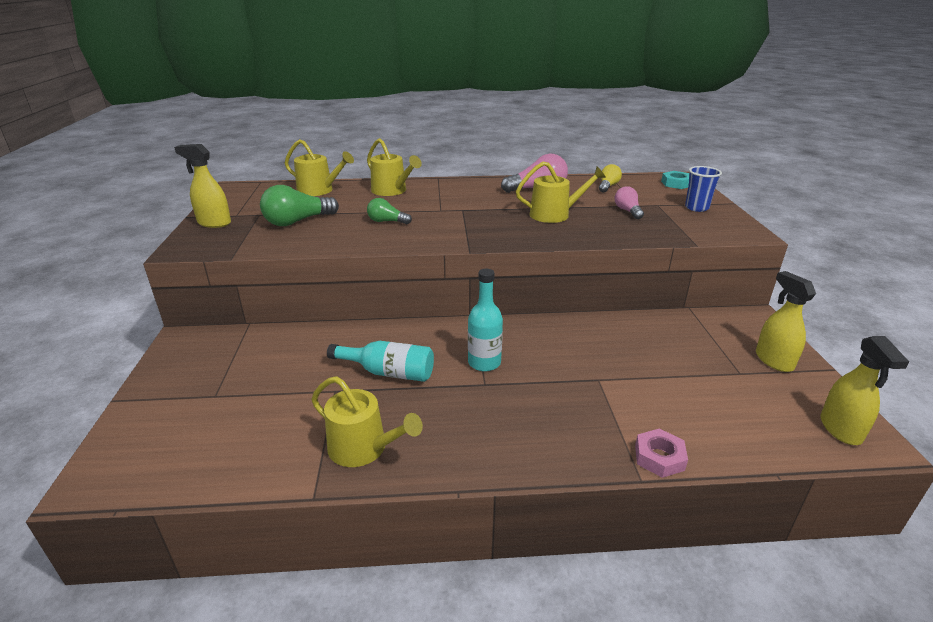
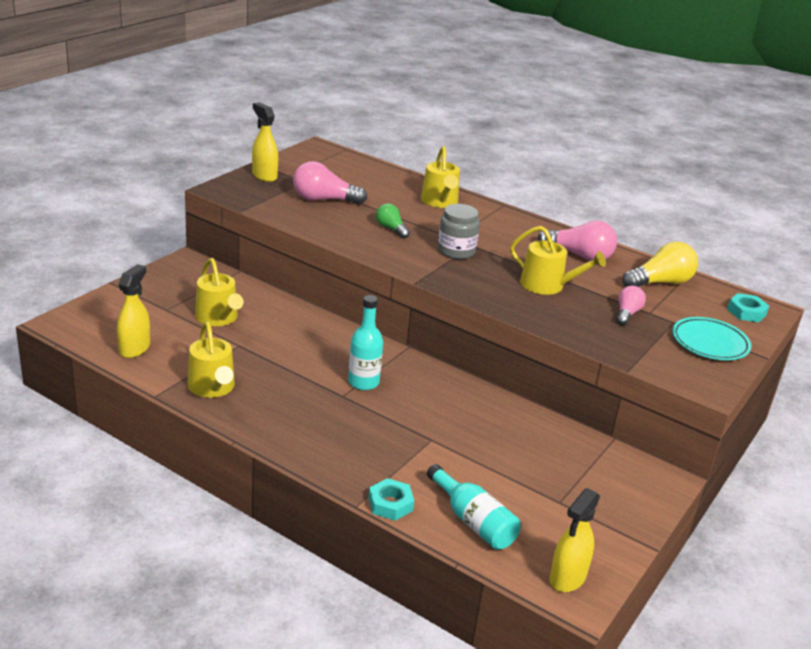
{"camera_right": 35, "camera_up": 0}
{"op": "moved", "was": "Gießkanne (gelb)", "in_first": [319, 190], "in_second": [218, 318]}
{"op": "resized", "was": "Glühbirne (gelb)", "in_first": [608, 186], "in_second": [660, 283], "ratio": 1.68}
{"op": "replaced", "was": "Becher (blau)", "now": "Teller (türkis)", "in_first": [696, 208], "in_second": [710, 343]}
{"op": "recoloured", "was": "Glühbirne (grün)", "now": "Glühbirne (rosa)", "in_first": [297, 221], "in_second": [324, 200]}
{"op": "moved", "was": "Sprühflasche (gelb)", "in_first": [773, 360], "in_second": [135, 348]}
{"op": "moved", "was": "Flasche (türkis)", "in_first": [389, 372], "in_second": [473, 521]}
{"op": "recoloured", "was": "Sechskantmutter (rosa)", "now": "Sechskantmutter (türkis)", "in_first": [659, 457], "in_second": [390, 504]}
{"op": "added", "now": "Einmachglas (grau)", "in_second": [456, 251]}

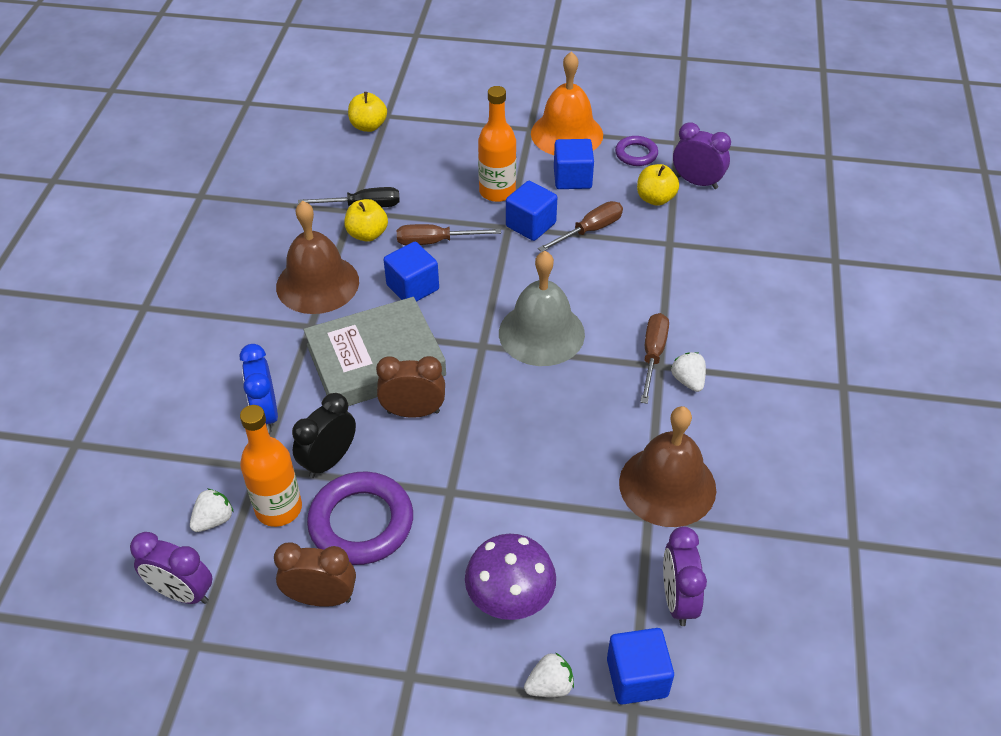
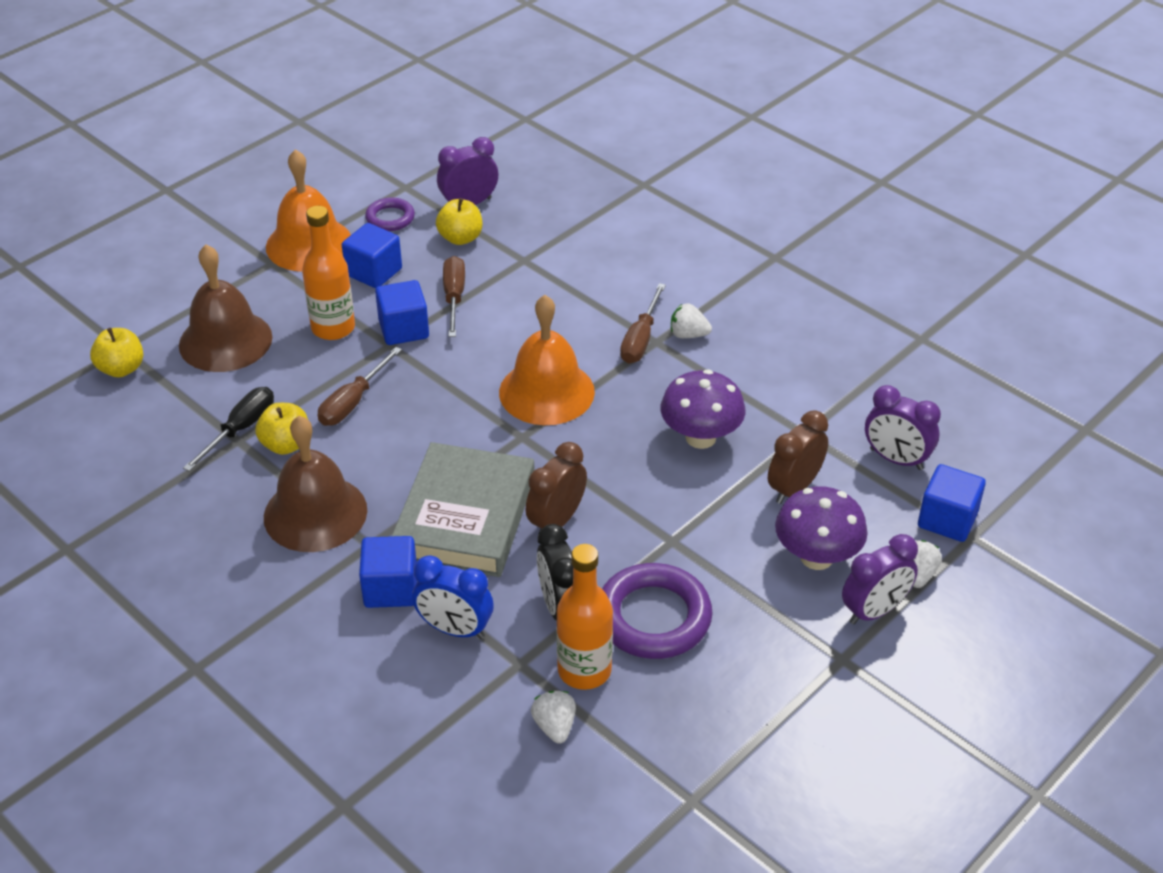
{"camera_right": -55, "camera_up": -5}
{"op": "moved", "was": "Kubus (blau)", "in_first": [412, 287], "in_second": [391, 588]}
{"op": "recoloured", "was": "Glocke (grau)", "now": "Glocke (orange)", "in_first": [541, 333], "in_second": [546, 392]}
{"op": "turned", "was": "Schraubenzieher (braun)", "in_first": [653, 355], "in_second": [640, 339], "clockwise": -120}
{"op": "moved", "was": "Glocke (braun)", "in_first": [667, 485], "in_second": [225, 341]}
{"op": "moved", "was": "Wecker (lila)", "in_first": [182, 593], "in_second": [874, 611]}
{"op": "moved", "was": "Wecker (braun)", "in_first": [321, 598], "in_second": [794, 488]}
{"op": "added", "now": "Pilz (lila)", "in_second": [700, 437]}

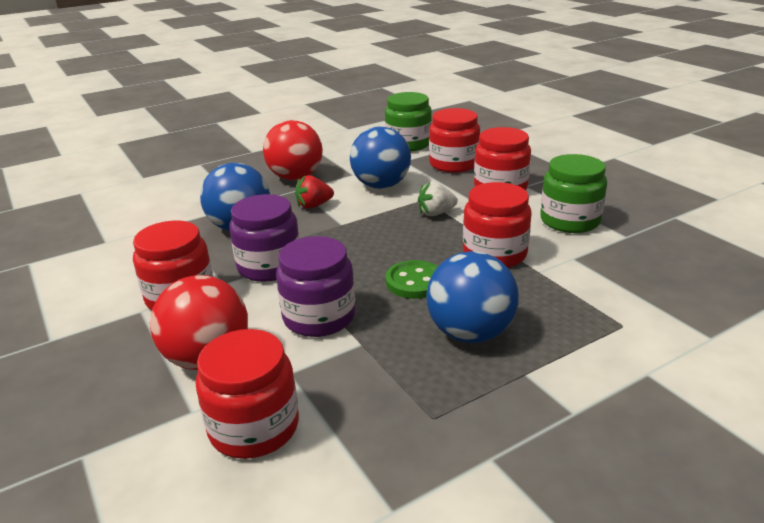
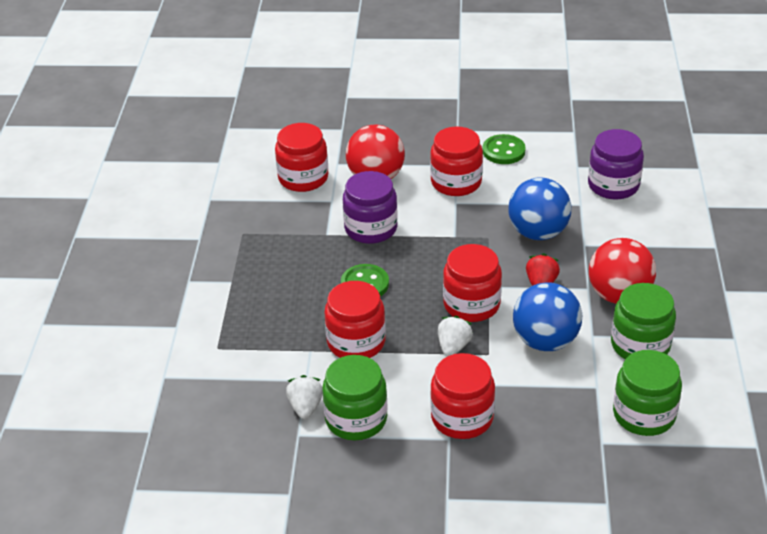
{"camera_right": 125, "camera_up": 10}
{"op": "moved", "was": "Einmachglas (rot)", "in_first": [453, 164], "in_second": [471, 304]}
{"op": "moved", "was": "Einmachglas (lila)", "in_first": [269, 266], "in_second": [613, 185]}
{"op": "removed", "was": "Ball (blau)", "in_first": [470, 333]}
{"op": "added", "now": "Knopf (grün)", "in_second": [503, 151]}
{"op": "added", "now": "Einmachglas (grün)", "in_second": [640, 345]}
{"op": "added", "now": "Erdbeere (weiß)", "in_second": [305, 407]}

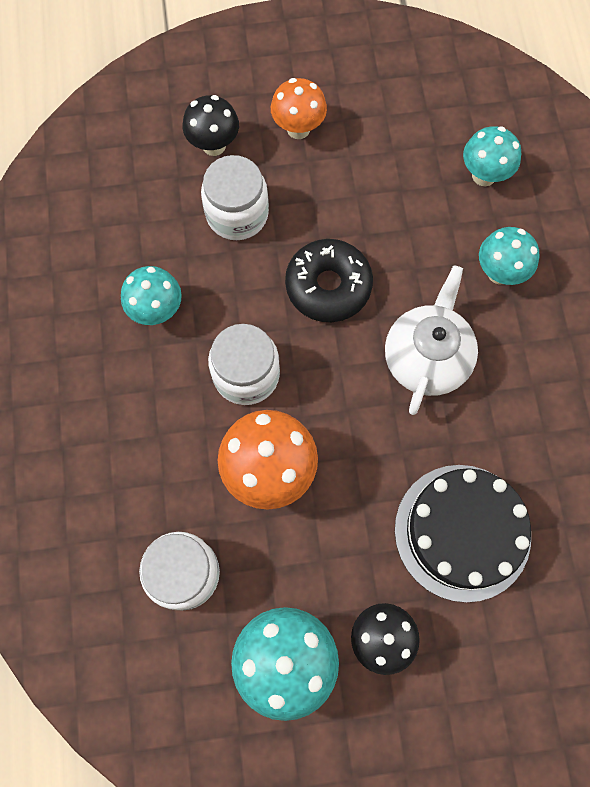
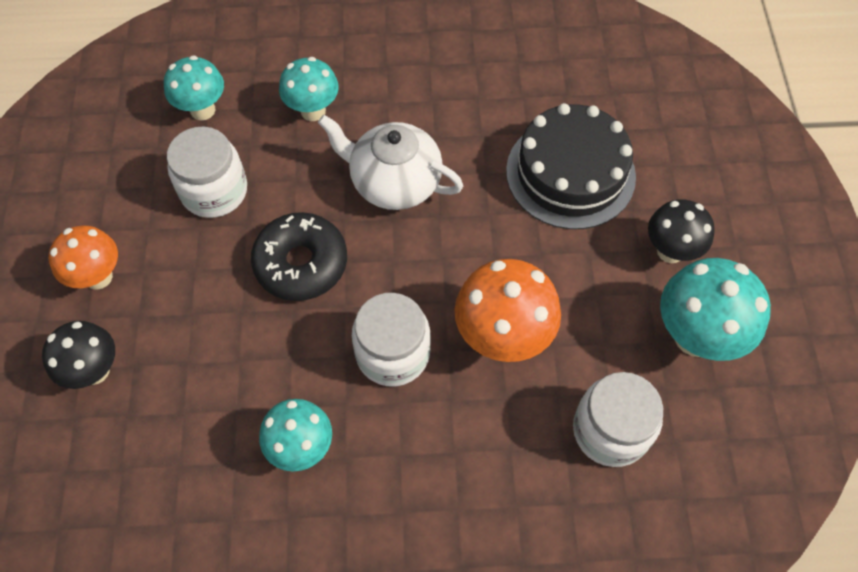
{"camera_right": -85, "camera_up": -10}
{"op": "moved", "was": "Einmachglas (weiß)", "in_first": [237, 214], "in_second": [214, 191]}

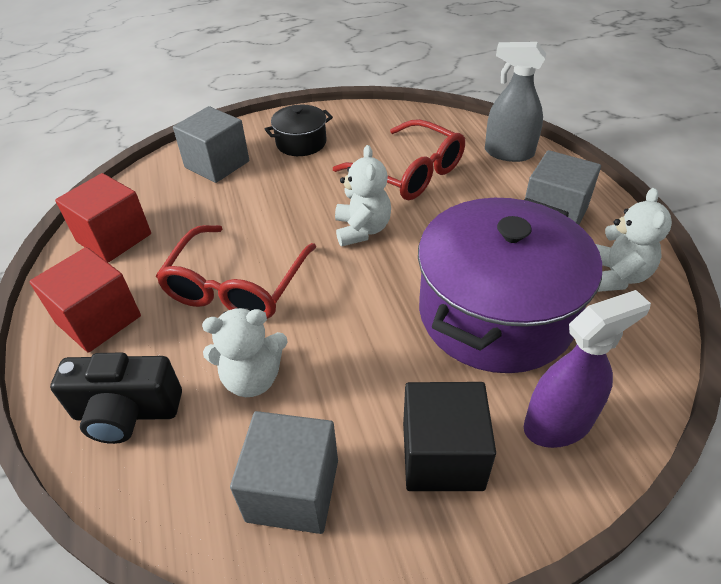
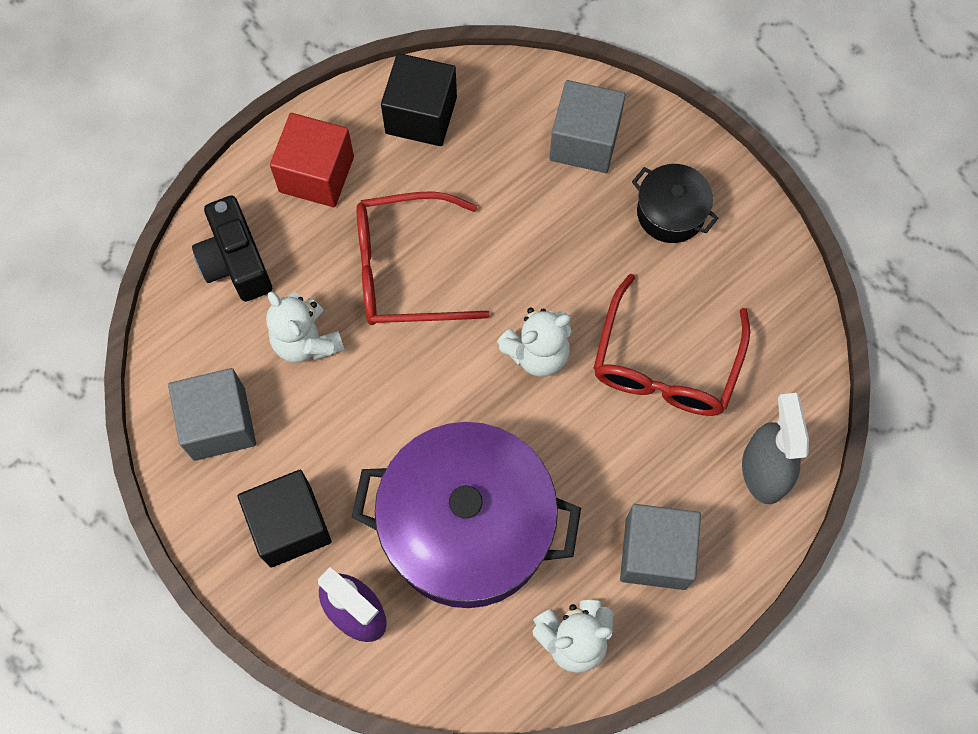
{"camera_right": 65, "camera_up": 25}
{"op": "recoloured", "was": "Kubus (rot)", "now": "Kubus (schwarz)", "in_first": [114, 238], "in_second": [421, 115]}

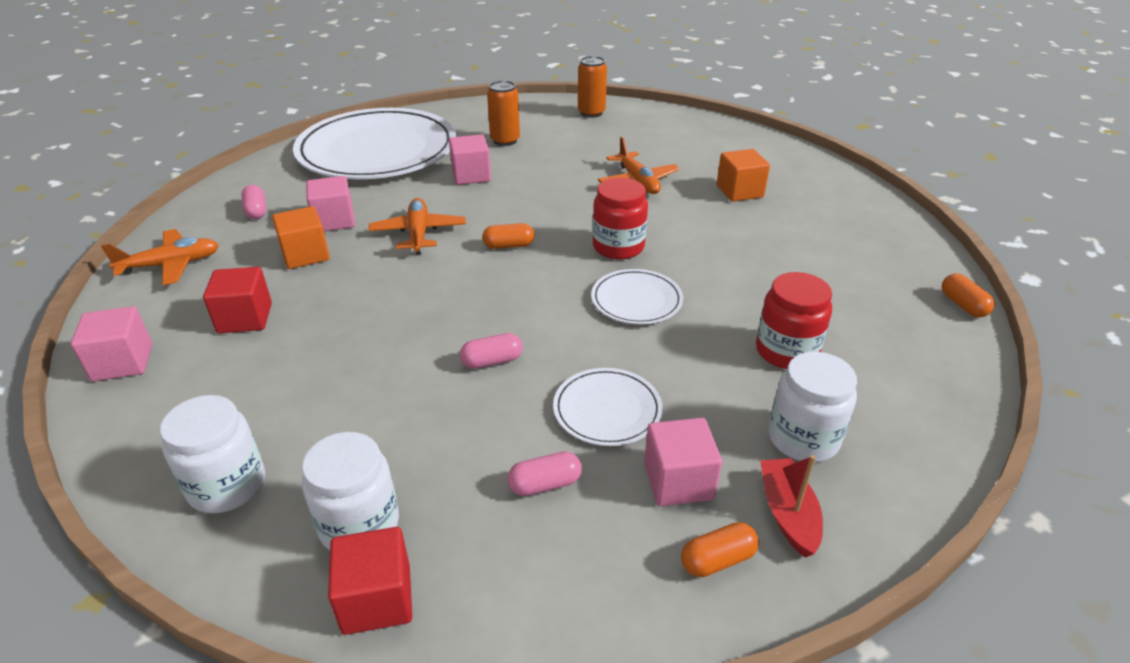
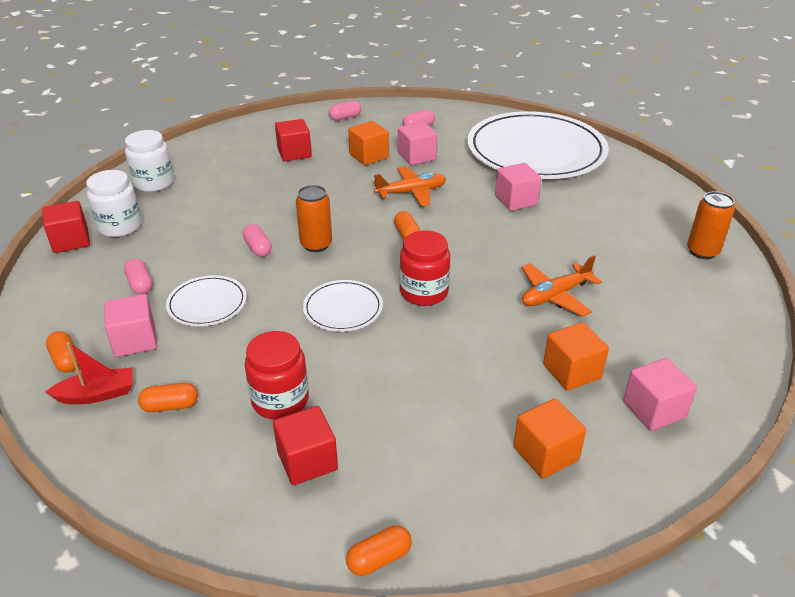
{"camera_right": 80, "camera_up": 0}
{"op": "moved", "was": "Dose (orange)", "in_first": [505, 140], "in_second": [316, 245]}
{"op": "replaced", "was": "Flugzeug (orange)", "now": "Kapsel (rosa)", "in_first": [171, 265], "in_second": [345, 117]}
{"op": "moved", "was": "Kubus (rosa)", "in_first": [122, 362], "in_second": [653, 409]}
{"op": "replaced", "was": "Einmachglas (weiß)", "now": "Kapsel (orange)", "in_first": [803, 438], "in_second": [170, 406]}
{"op": "added", "now": "Kubus (orange)", "in_second": [545, 453]}
{"op": "added", "now": "Kubus (rot)", "in_second": [307, 461]}

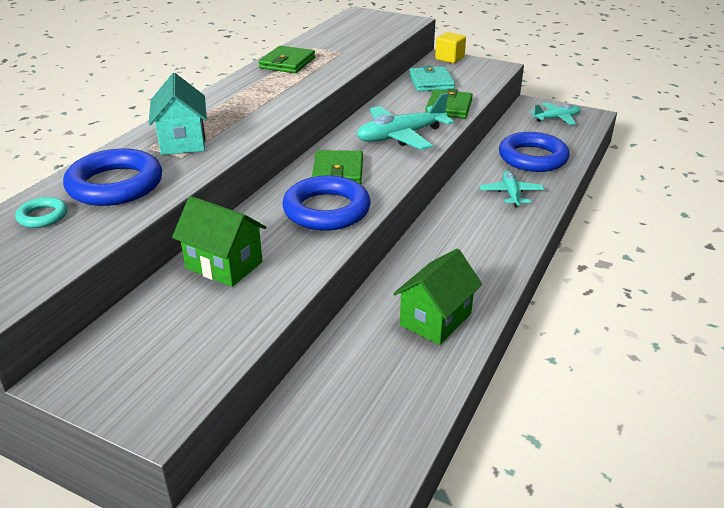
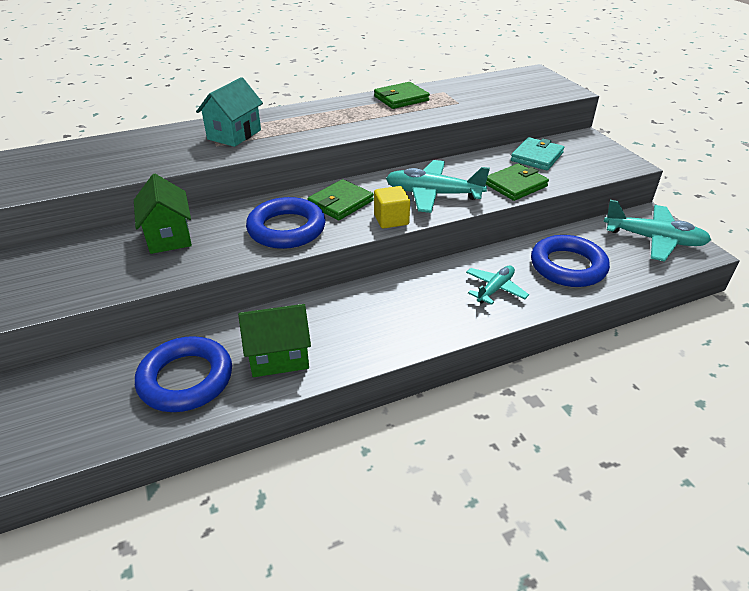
{"camera_right": 40, "camera_up": 5}
{"op": "moved", "was": "Kubus (gelb)", "in_first": [449, 58], "in_second": [391, 219]}
{"op": "resized", "was": "Flugzeug (türkis)", "in_first": [556, 118], "in_second": [654, 240], "ratio": 1.65}
{"op": "moved", "was": "Ring (blau)", "in_first": [115, 185], "in_second": [186, 379]}
{"op": "removed", "was": "Ring (türkis)", "in_first": [43, 216]}

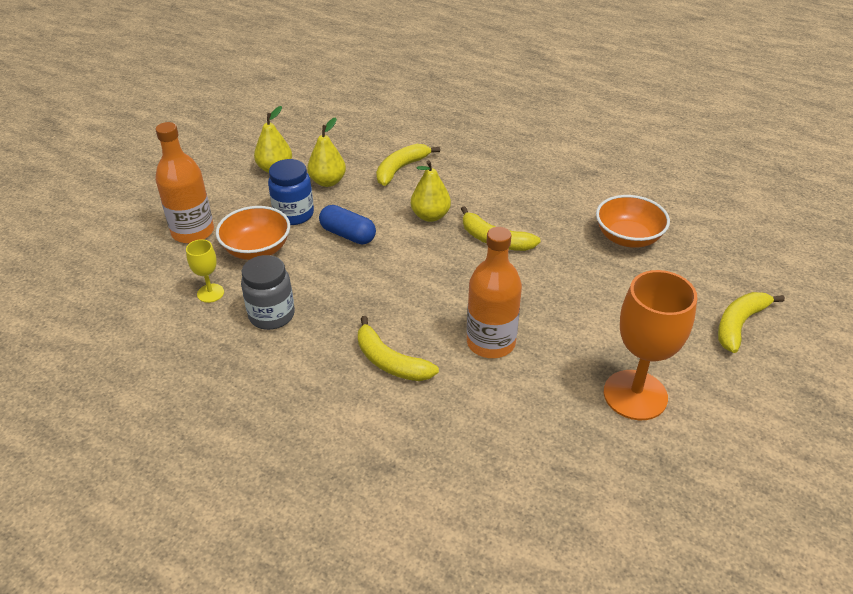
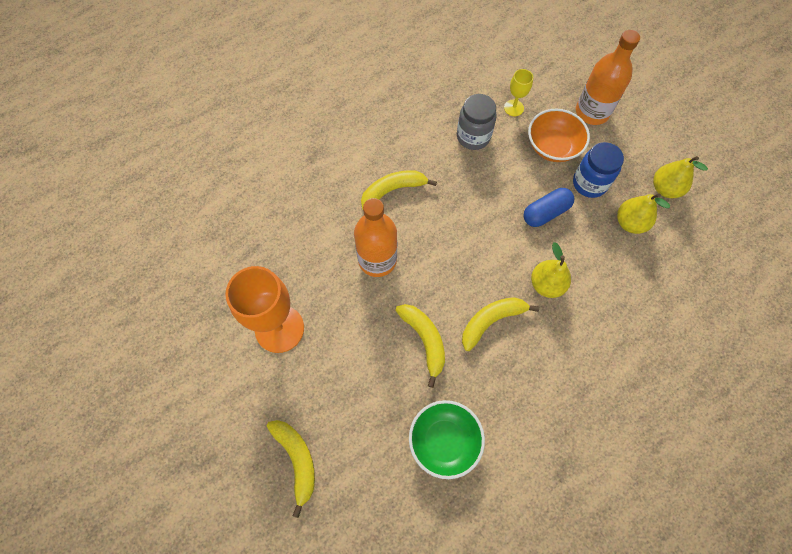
{"camera_right": 115, "camera_up": 25}
{"op": "moved", "was": "Banane (gelb)", "in_first": [401, 169], "in_second": [424, 340]}
{"op": "recoloured", "was": "Schüssel (orange)", "now": "Schüssel (grün)", "in_first": [628, 237], "in_second": [444, 441]}

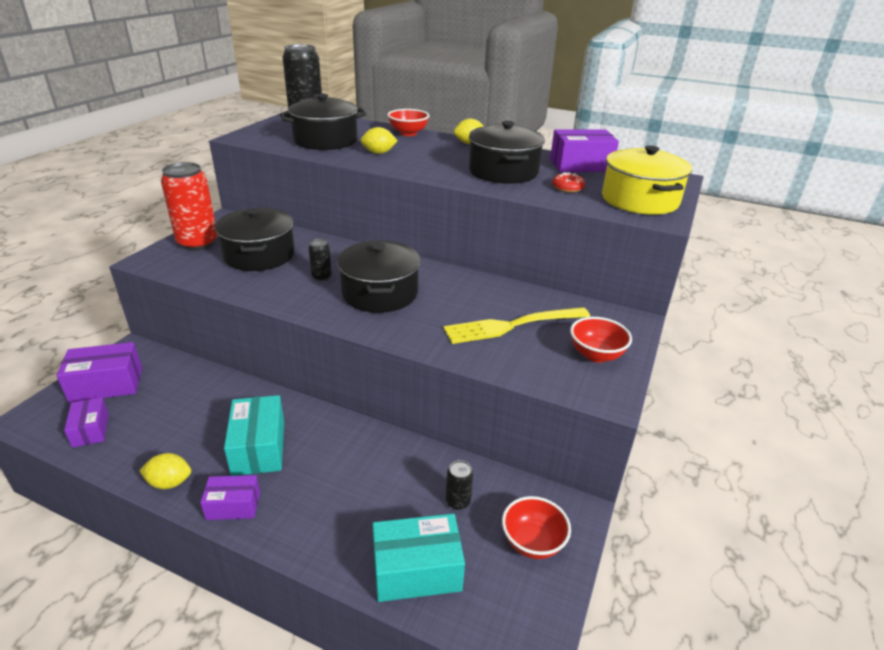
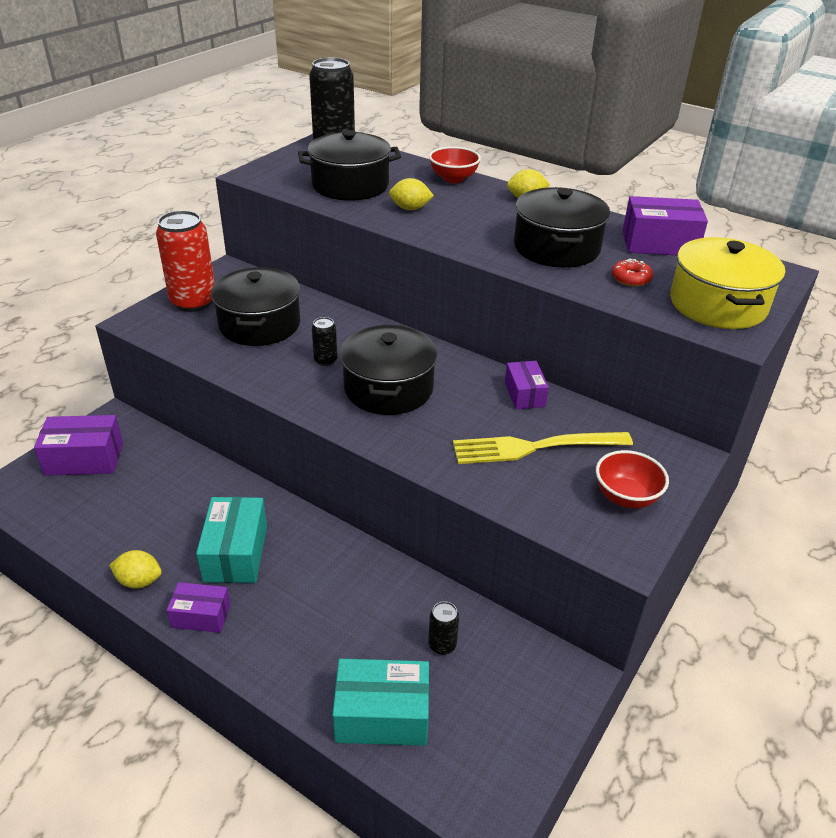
{"camera_right": 10, "camera_up": 5}
{"op": "moved", "was": "Schachtel (lila)", "in_first": [91, 430], "in_second": [524, 394]}
{"op": "removed", "was": "Schüssel (rot)", "in_first": [532, 542]}

